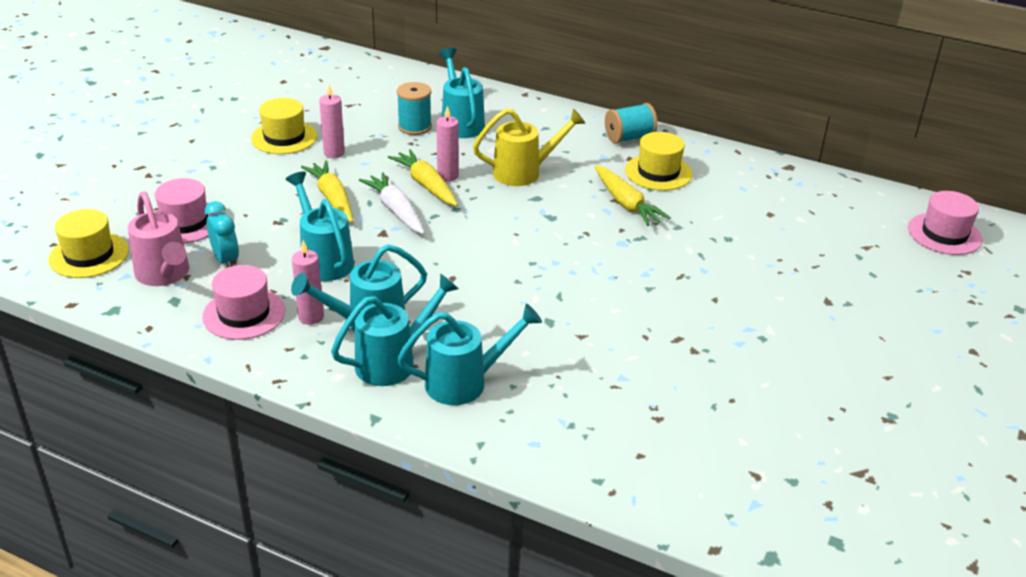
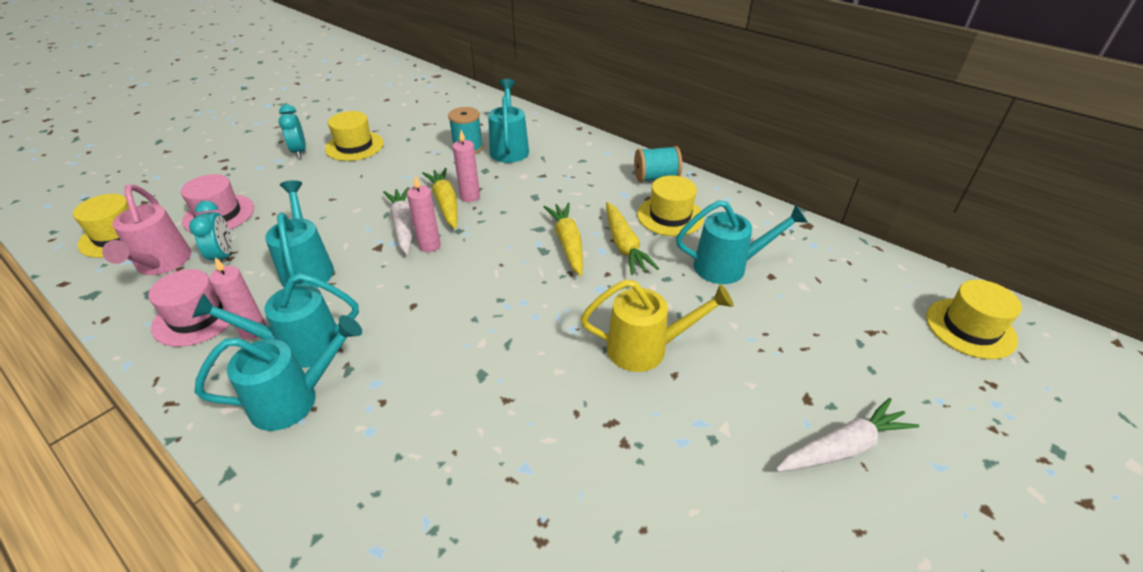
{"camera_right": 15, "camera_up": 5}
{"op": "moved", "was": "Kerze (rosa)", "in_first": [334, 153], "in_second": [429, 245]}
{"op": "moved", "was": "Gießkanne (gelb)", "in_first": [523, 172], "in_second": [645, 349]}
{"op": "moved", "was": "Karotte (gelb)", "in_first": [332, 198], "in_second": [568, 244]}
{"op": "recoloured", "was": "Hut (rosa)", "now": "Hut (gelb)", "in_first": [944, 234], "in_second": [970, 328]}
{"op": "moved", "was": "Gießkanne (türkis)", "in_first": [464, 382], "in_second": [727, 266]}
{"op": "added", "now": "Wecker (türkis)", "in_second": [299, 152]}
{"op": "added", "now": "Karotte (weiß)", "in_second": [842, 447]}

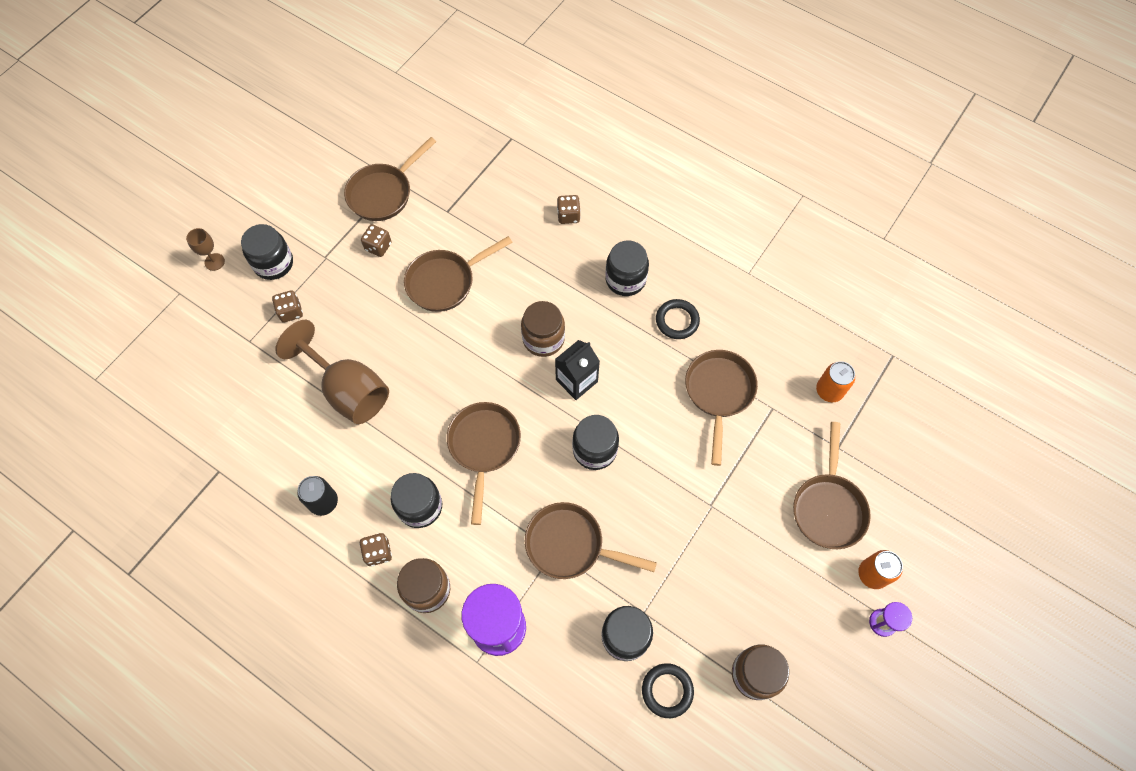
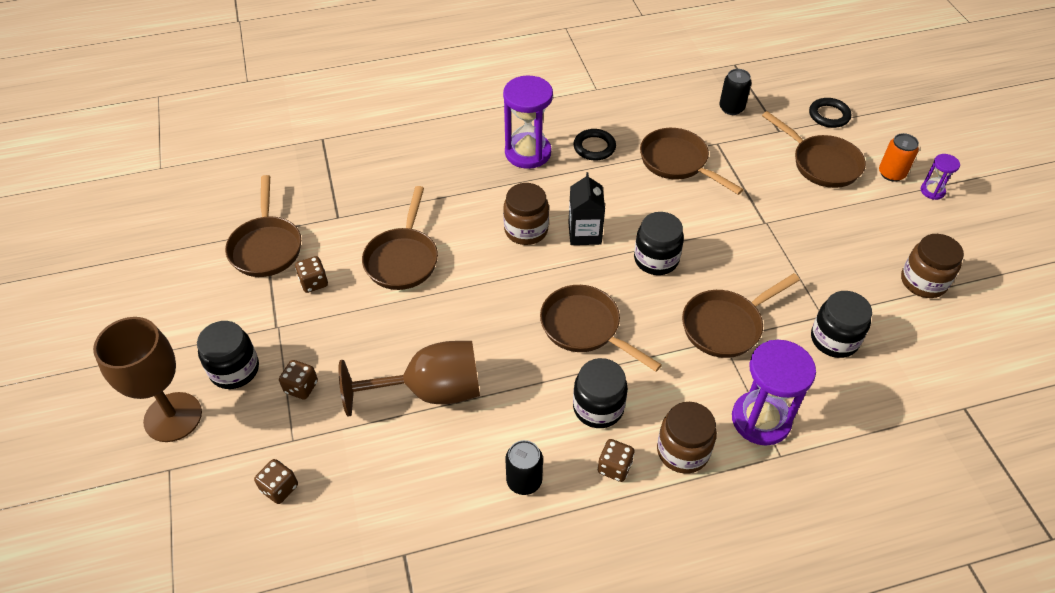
{"camera_right": -50, "camera_up": -15}
{"op": "moved", "was": "Spielwürfel (braun)", "in_first": [568, 216], "in_second": [279, 488]}
{"op": "resized", "was": "Kelch (braun)", "in_first": [214, 262], "in_second": [173, 417], "ratio": 2.23}
{"op": "replaced", "was": "Einmachglas (schwarz)", "now": "Sanduhr (lila)", "in_first": [625, 279], "in_second": [528, 153]}
{"op": "recoloured", "was": "Dose (orange)", "now": "Dose (schwarz)", "in_first": [829, 390], "in_second": [731, 108]}
{"op": "moved", "was": "Ring (schwarz)", "in_first": [667, 690], "in_second": [829, 115]}

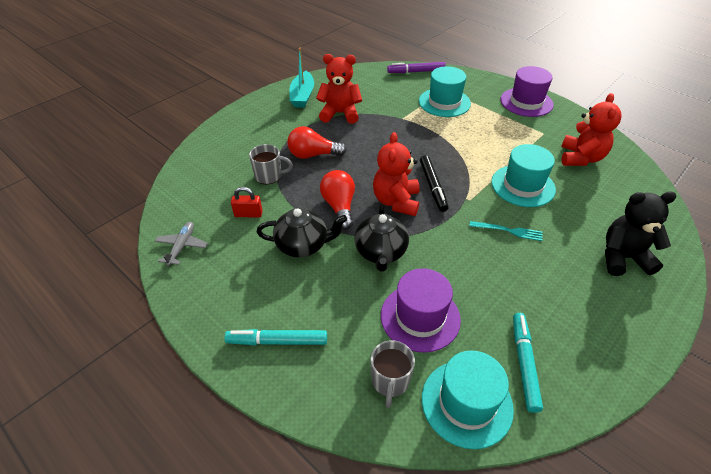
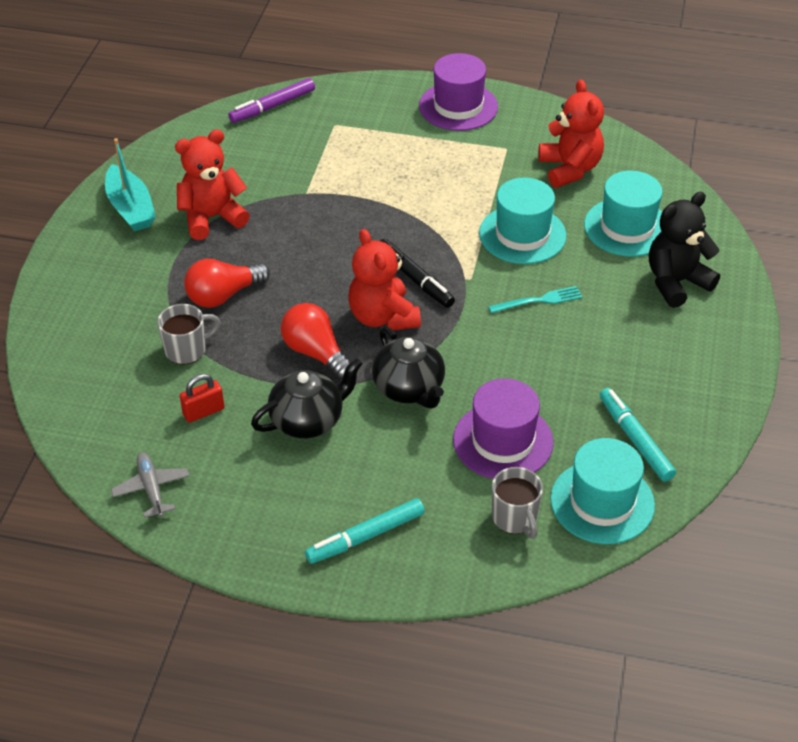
{"camera_right": -30, "camera_up": 0}
{"op": "moved", "was": "Hut (türkis)", "in_first": [444, 102], "in_second": [627, 227]}

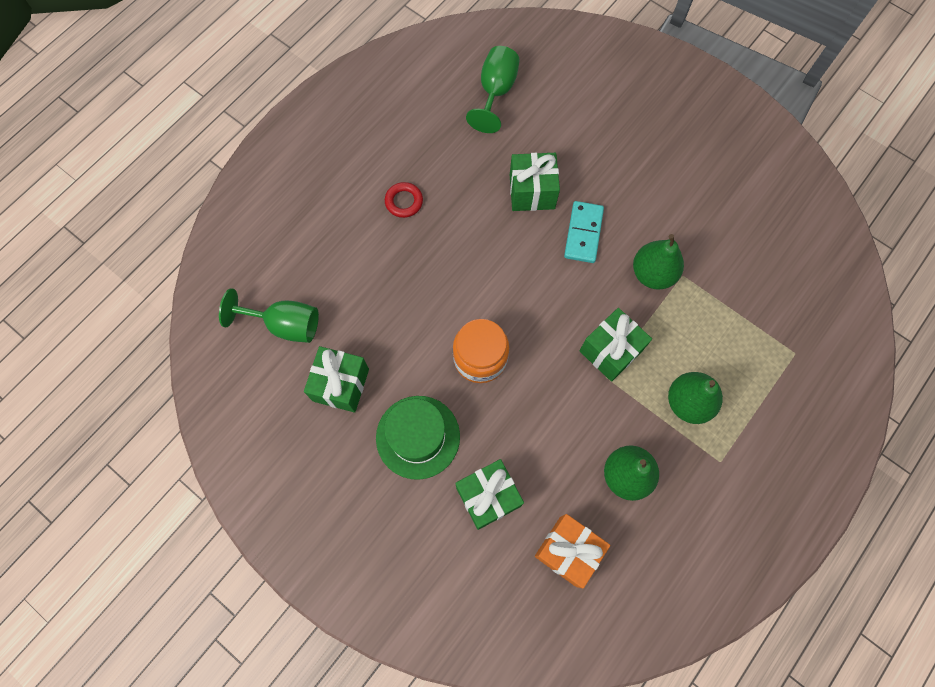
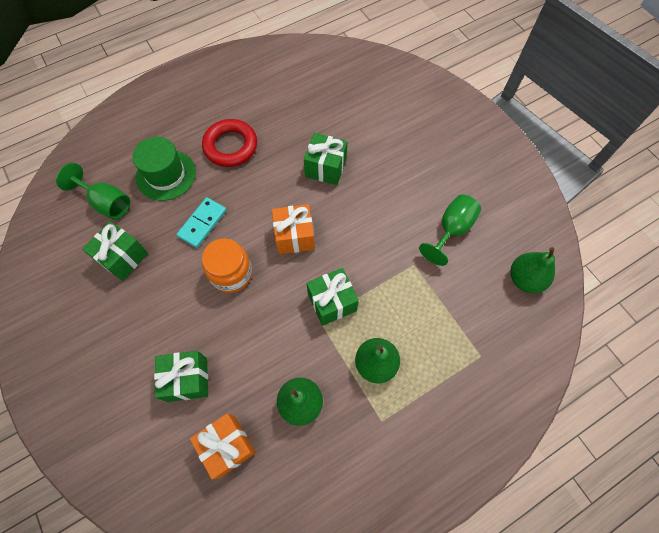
{"camera_right": 20, "camera_up": -5}
{"op": "moved", "was": "Kelch (grün)", "in_first": [495, 92], "in_second": [451, 230]}
{"op": "resized", "was": "Ring (rot)", "in_first": [404, 202], "in_second": [230, 146], "ratio": 1.86}
{"op": "moved", "was": "Dominostein (türkis)", "in_first": [583, 233], "in_second": [202, 223]}
{"op": "moved", "was": "Birne (grün)", "in_first": [652, 273], "in_second": [525, 279]}
{"op": "moved", "was": "Hut (grün)", "in_first": [418, 437], "in_second": [166, 175]}
{"op": "added", "now": "Geschenk (orange)", "in_second": [294, 236]}

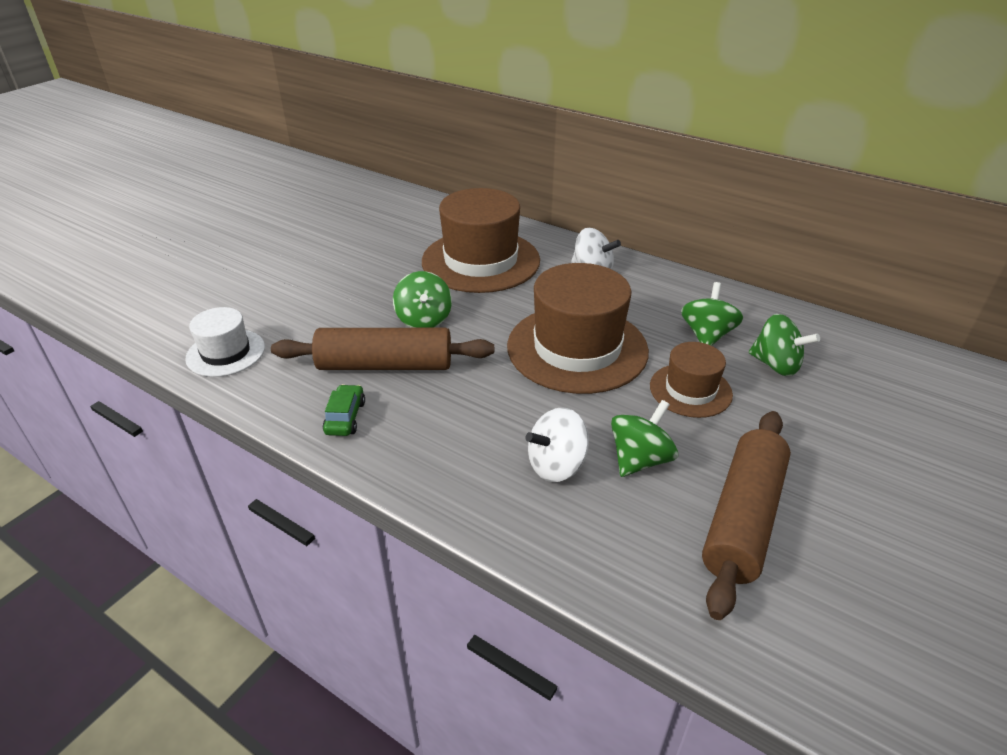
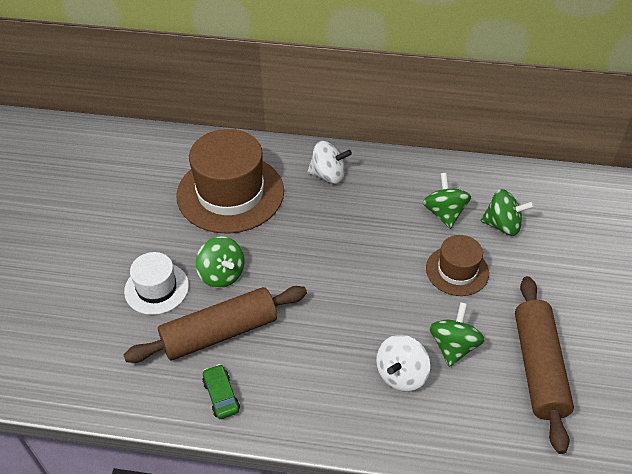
{"camera_right": -25, "camera_up": 10}
{"op": "removed", "was": "Hut (braun)", "in_first": [577, 348]}
{"op": "moved", "was": "Hut (weiß)", "in_first": [226, 353], "in_second": [156, 288]}

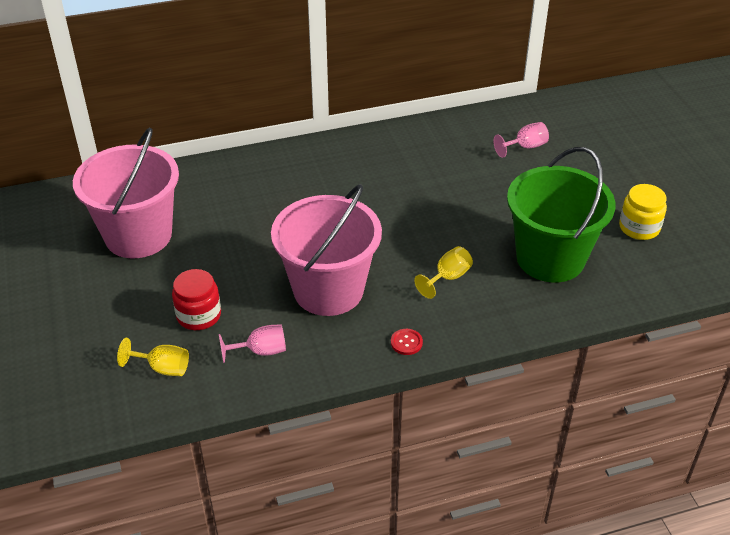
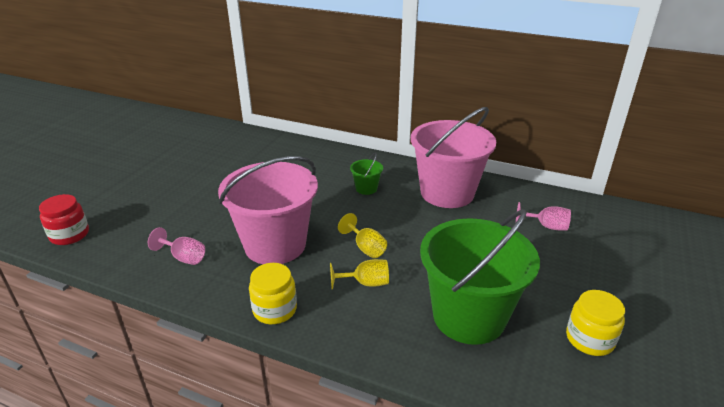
{"camera_right": 40, "camera_up": -10}
{"op": "moved", "was": "Eimer (rosa)", "in_first": [138, 235], "in_second": [447, 193]}
{"op": "moved", "was": "Einmachglas (rot)", "in_first": [199, 315], "in_second": [69, 235]}
{"op": "replaced", "was": "Knopf (rot)", "now": "Einmachglas (gelb)", "in_first": [406, 342], "in_second": [275, 309]}
{"op": "moved", "was": "Kelch (gelb)", "in_first": [162, 368], "in_second": [366, 248]}
{"op": "added", "now": "Eimer (grün)", "in_second": [366, 188]}

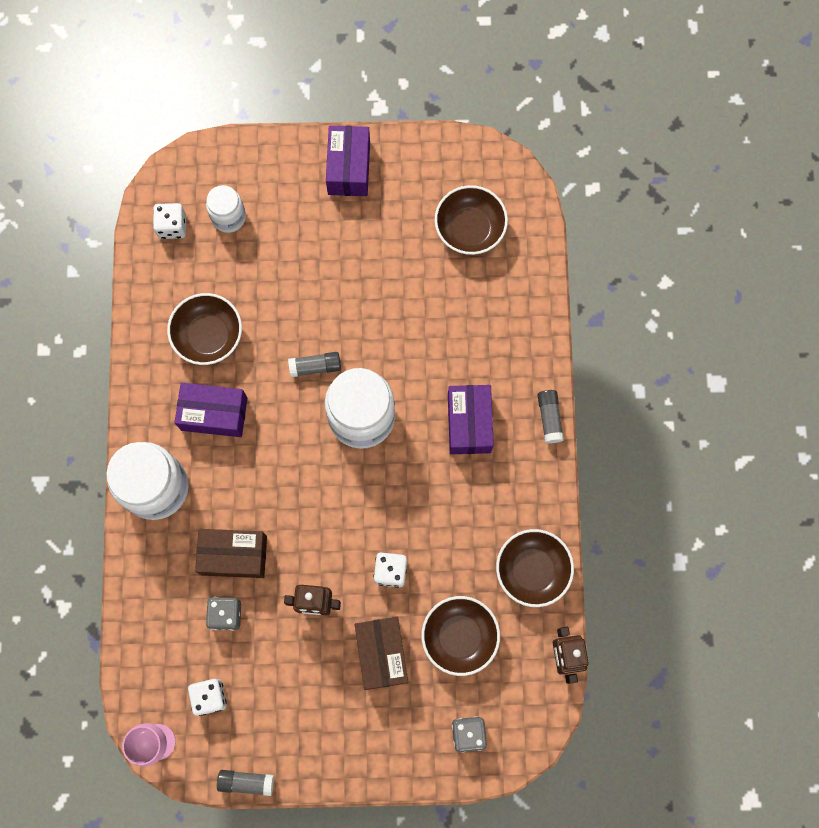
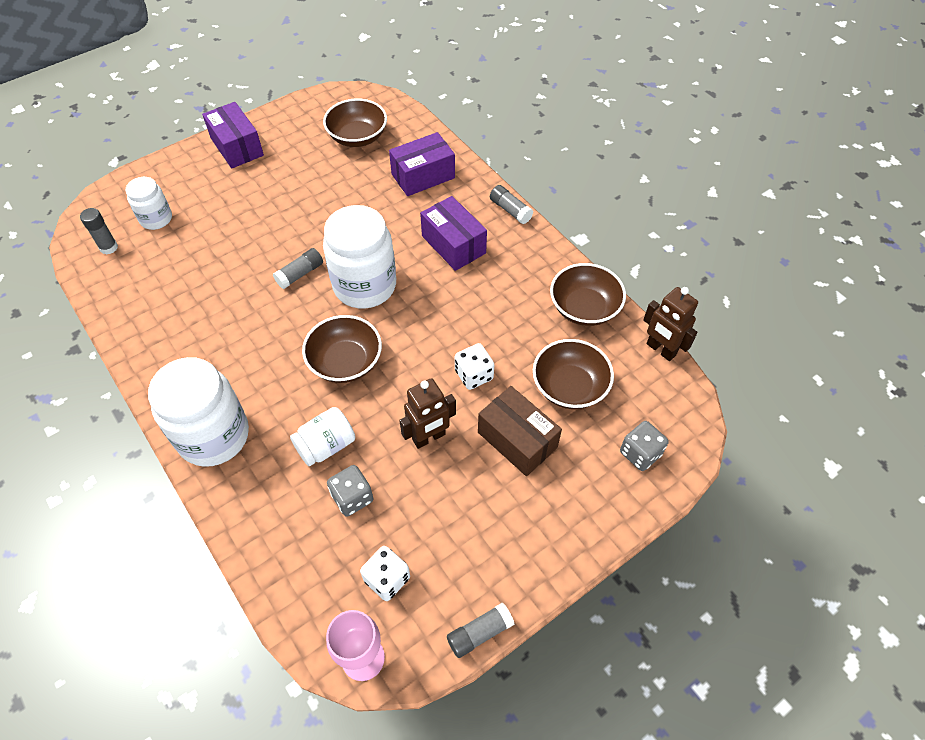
{"camera_right": -35, "camera_up": -20}
{"op": "replaced", "was": "Spielwürfel (weiß)", "now": "Klebestift (grau)", "in_first": [172, 226], "in_second": [108, 247]}
{"op": "moved", "was": "Schüssel (braun)", "in_first": [208, 336], "in_second": [345, 362]}
{"op": "moved", "was": "Schachtel (lila)", "in_first": [214, 414], "in_second": [423, 176]}
{"op": "replaced", "was": "Schachtel (braun)", "now": "Einmachglas (weiß)", "in_first": [234, 555], "in_second": [326, 445]}

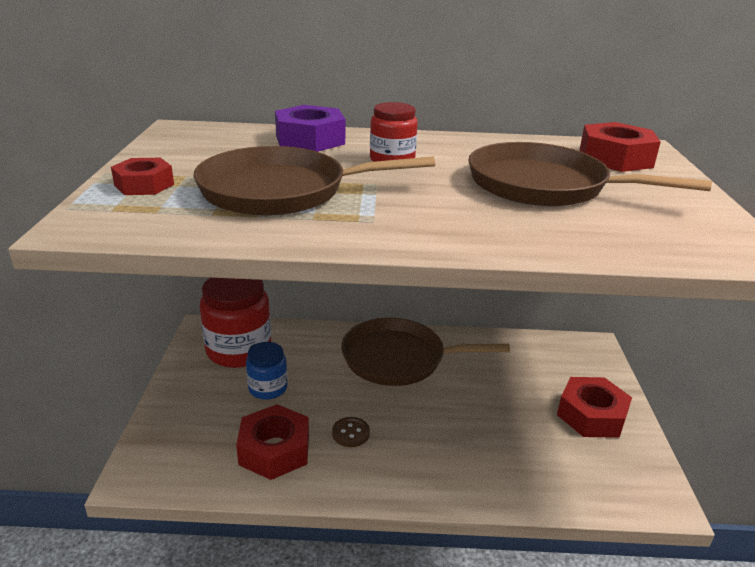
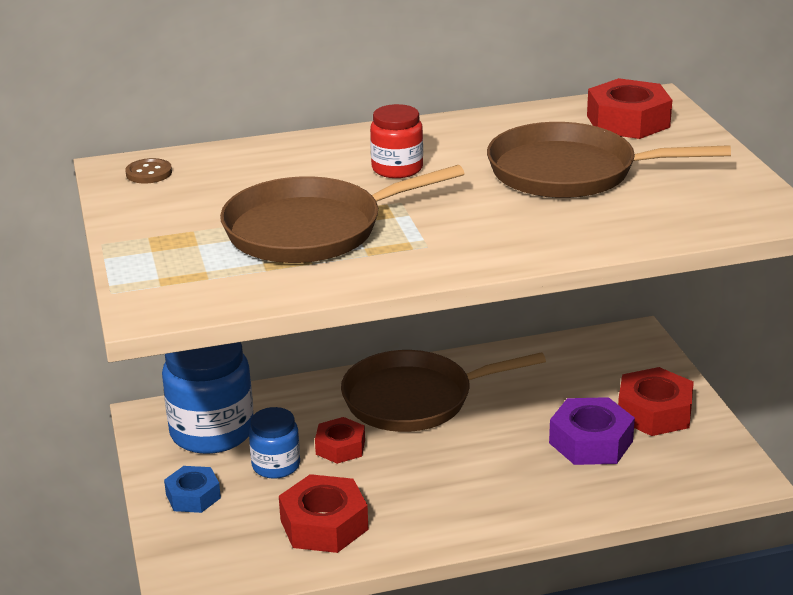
{"camera_right": -15, "camera_up": 0}
{"op": "moved", "was": "Sechskantmutter (lila)", "in_first": [310, 140], "in_second": [591, 442]}
{"op": "moved", "was": "Sechskantmutter (rot)", "in_first": [144, 185], "in_second": [340, 447]}
{"op": "recoloured", "was": "Einmachglas (rot)", "now": "Einmachglas (blau)", "in_first": [239, 350], "in_second": [212, 431]}
{"op": "moved", "was": "Knopf (braun)", "in_first": [350, 433], "in_second": [149, 173]}
{"op": "added", "now": "Sechskantmutter (blau)", "in_second": [193, 496]}

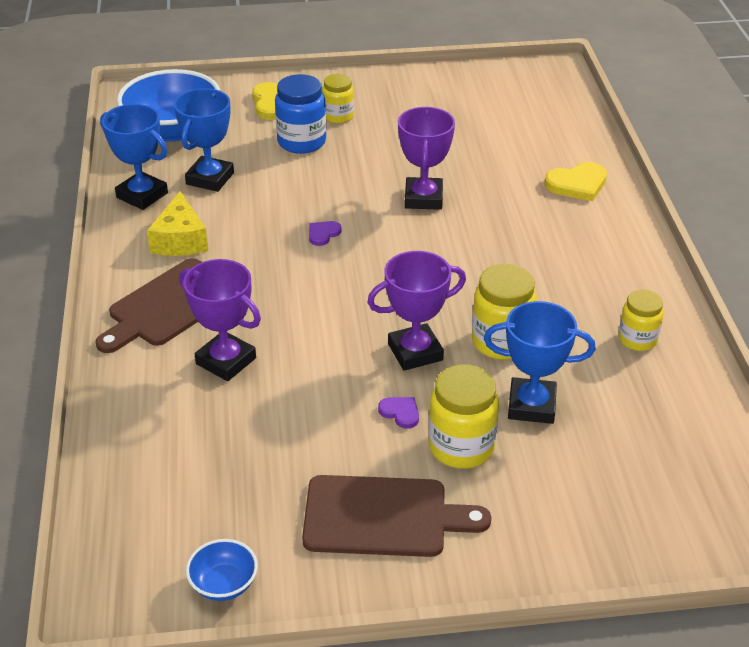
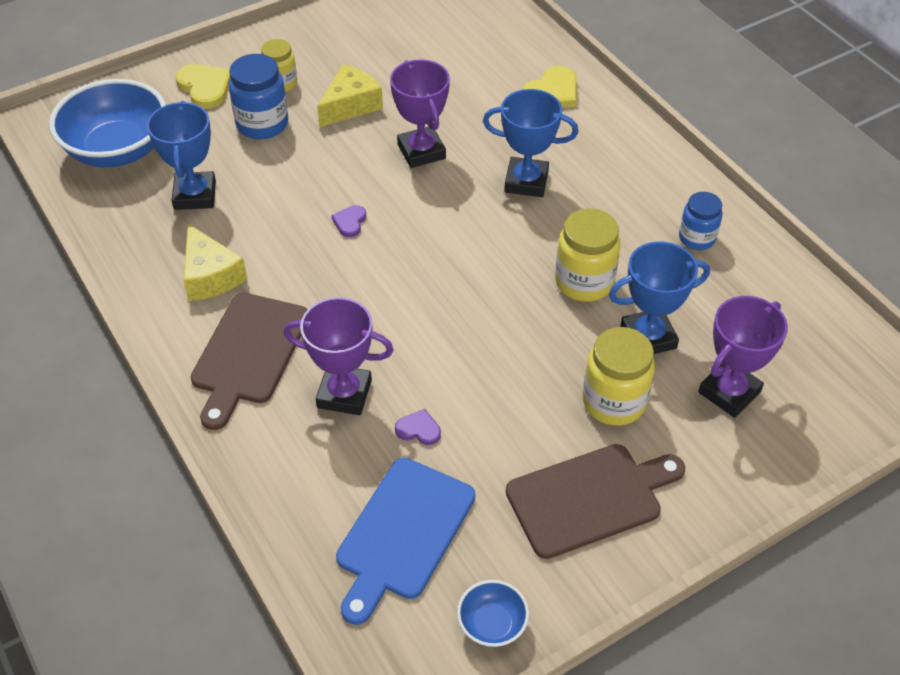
{"camera_right": -25, "camera_up": 10}
{"op": "moved", "was": "Pokal (blau)", "in_first": [142, 195], "in_second": [526, 181]}
{"op": "moved", "was": "Pokal (lila)", "in_first": [415, 352], "in_second": [729, 392]}
{"op": "recoloured", "was": "Einmachglas (gelb)", "now": "Einmachglas (blau)", "in_first": [637, 339], "in_second": [697, 238]}
{"op": "moved", "was": "Herz (lila)", "in_first": [400, 413], "in_second": [418, 429]}
{"op": "added", "now": "Käse (gelb)", "in_second": [350, 105]}
{"op": "added", "now": "Schneidebrett (blau)", "in_second": [402, 534]}

